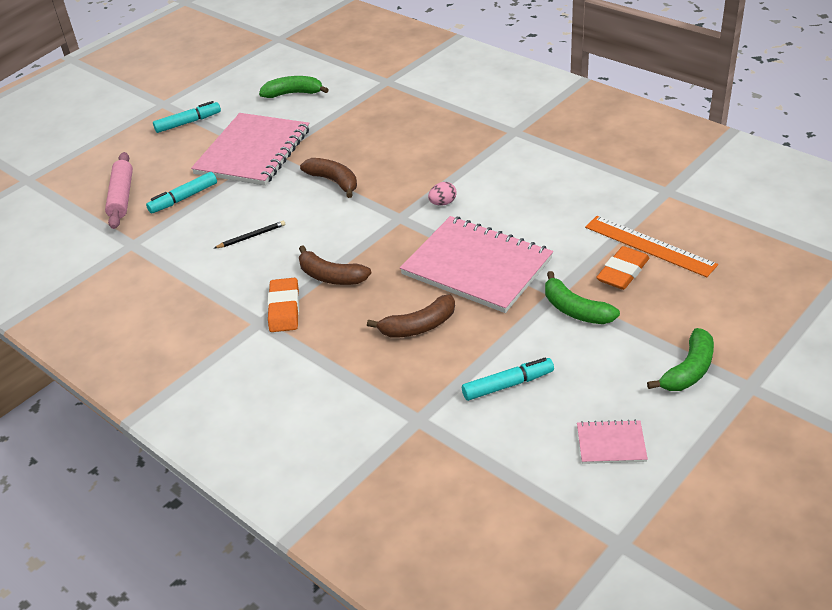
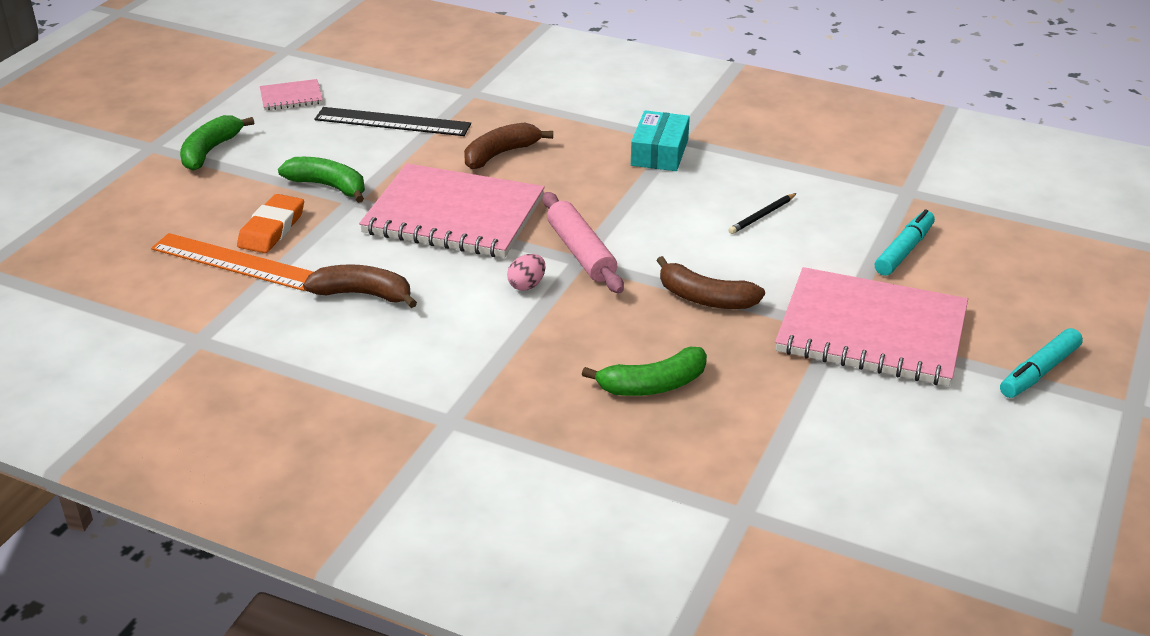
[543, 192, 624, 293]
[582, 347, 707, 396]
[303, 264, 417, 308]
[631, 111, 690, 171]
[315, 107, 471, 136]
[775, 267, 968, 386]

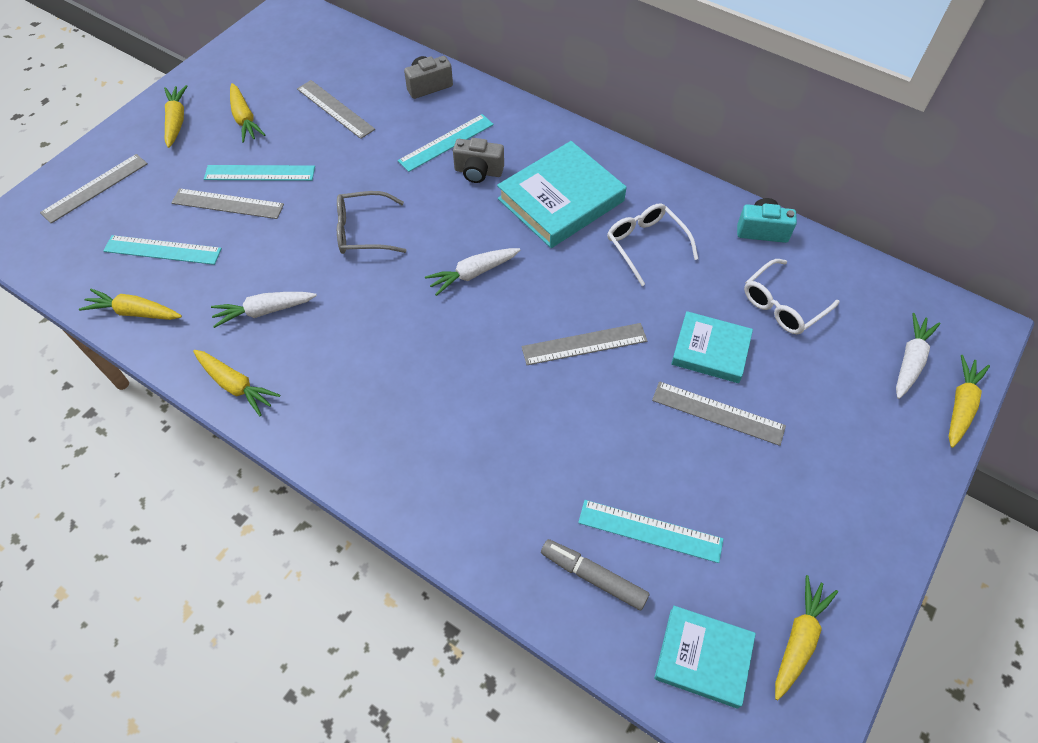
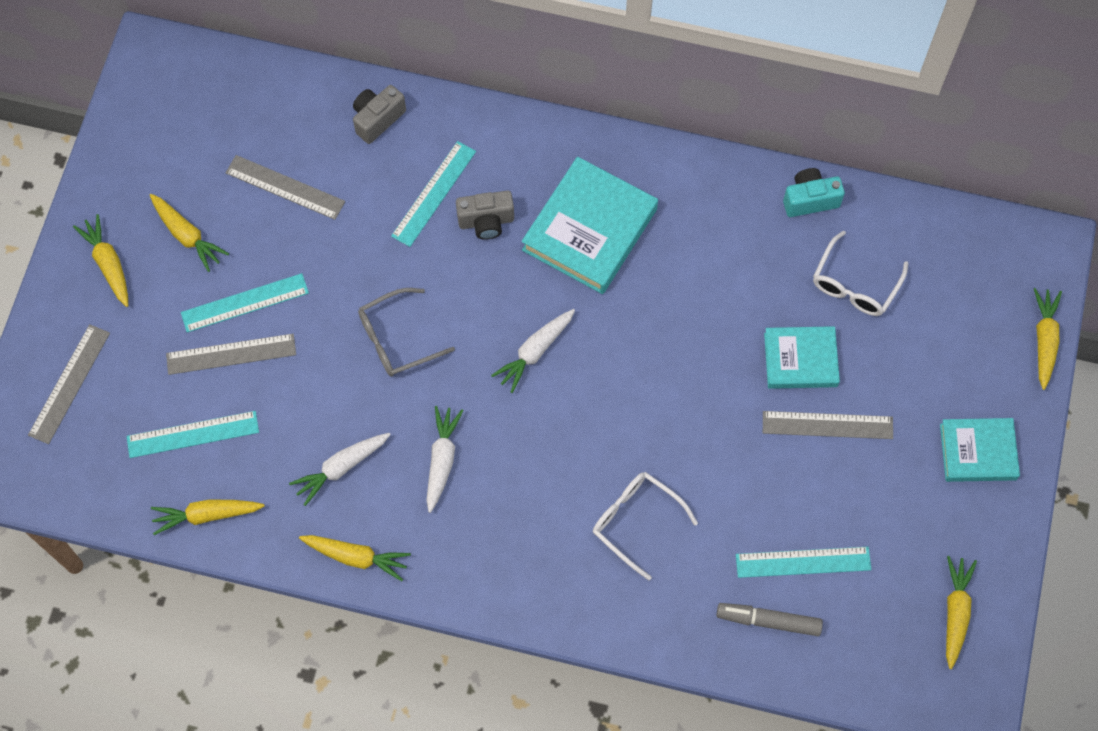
[522, 323, 647, 365] (first image)
[593, 472, 698, 580]
[940, 418, 1020, 482]
[426, 406, 464, 513]

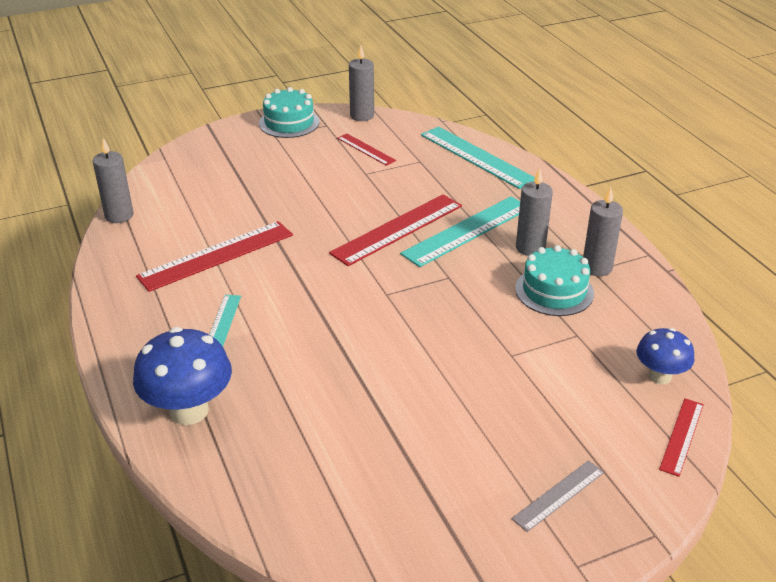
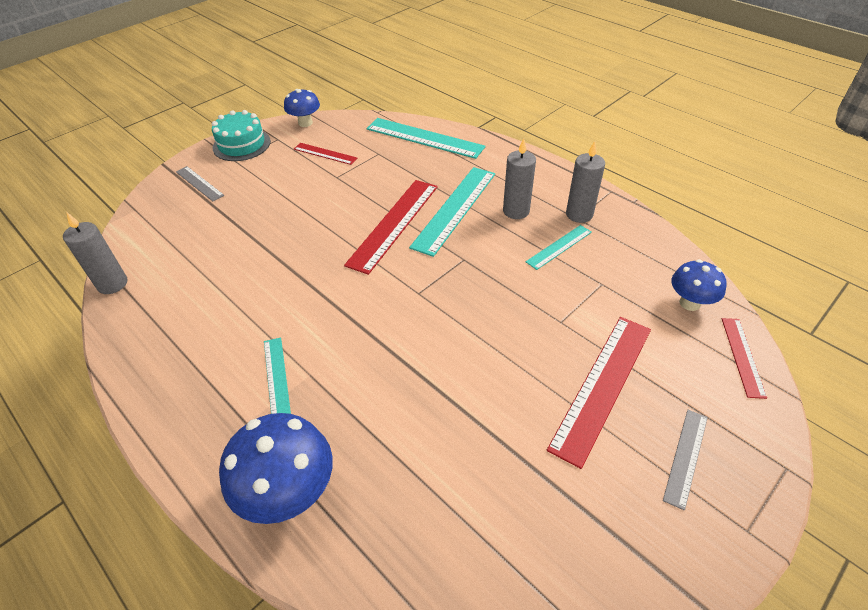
[176, 166, 224, 201]
[547, 317, 651, 469]
[284, 89, 320, 127]
[526, 225, 592, 270]

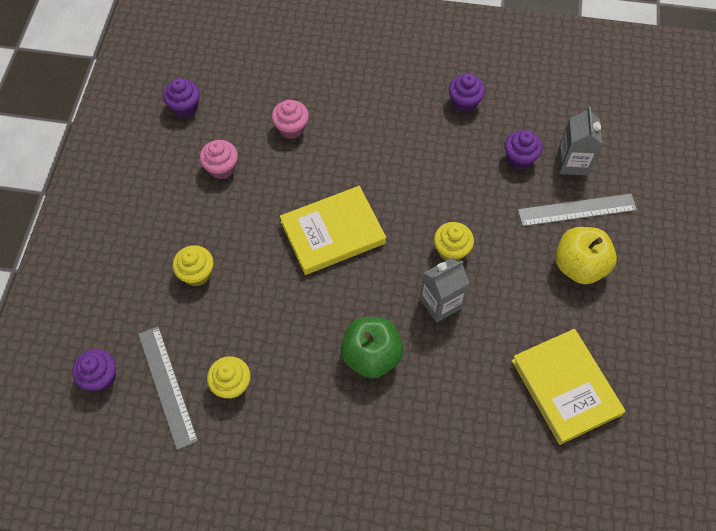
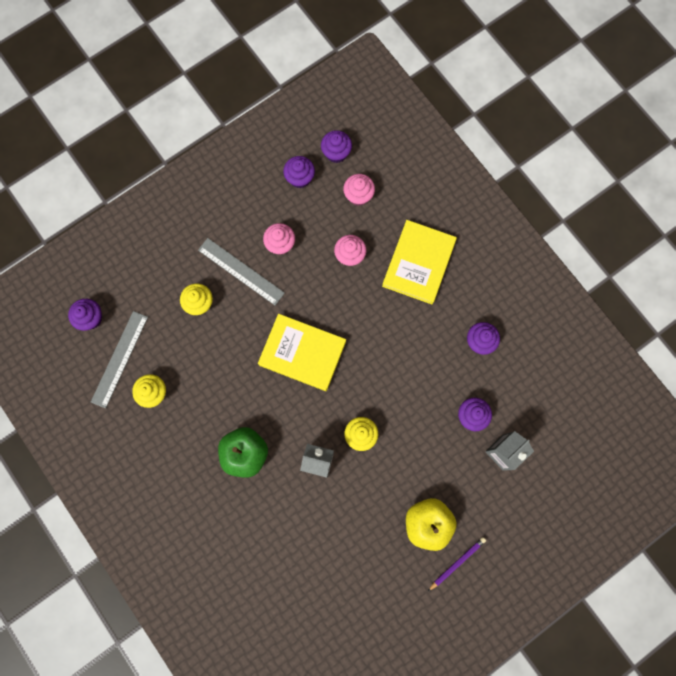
[321, 130, 352, 163]
[343, 174, 375, 206]
[428, 537, 486, 591]
[382, 220, 457, 304]
[198, 238, 285, 305]

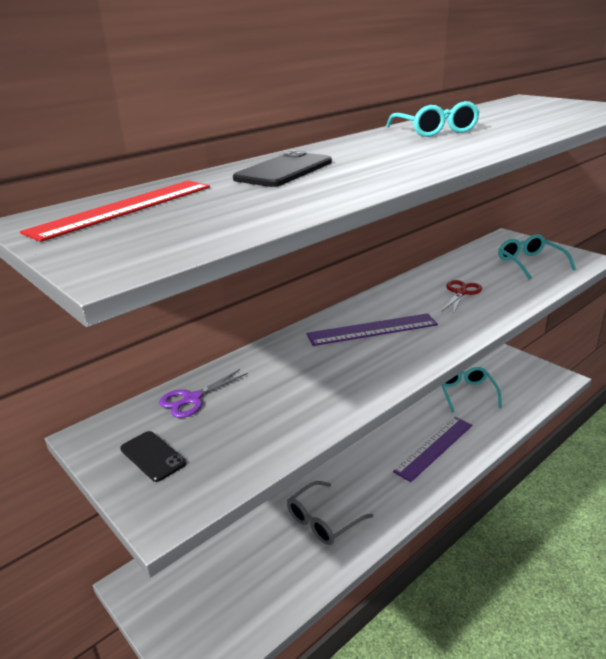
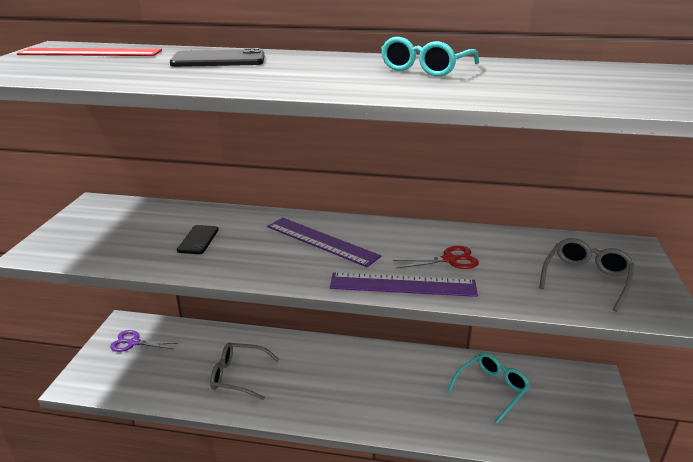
[177, 225, 219, 254]
[110, 330, 178, 352]
[330, 273, 478, 297]
[539, 238, 635, 312]

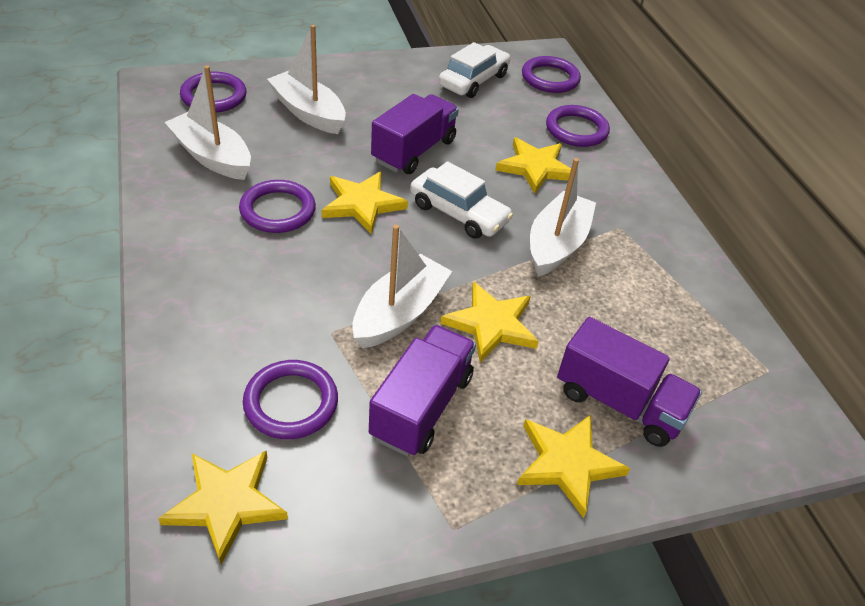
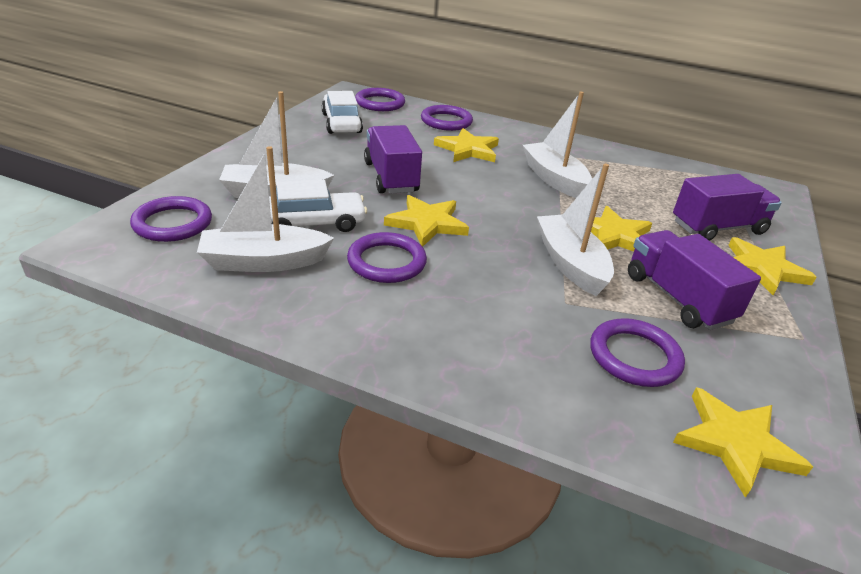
[269, 180, 367, 232]

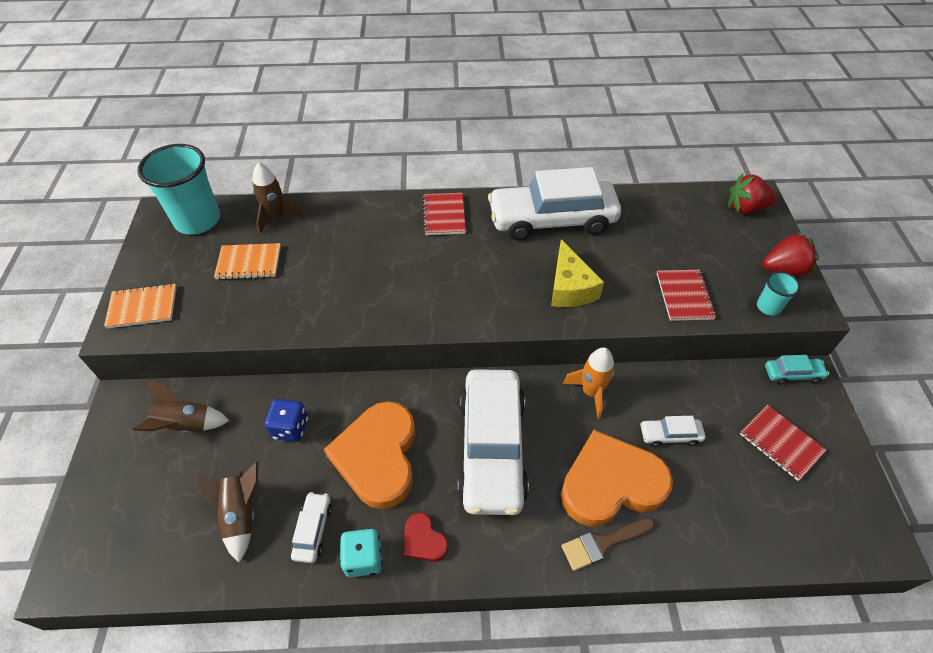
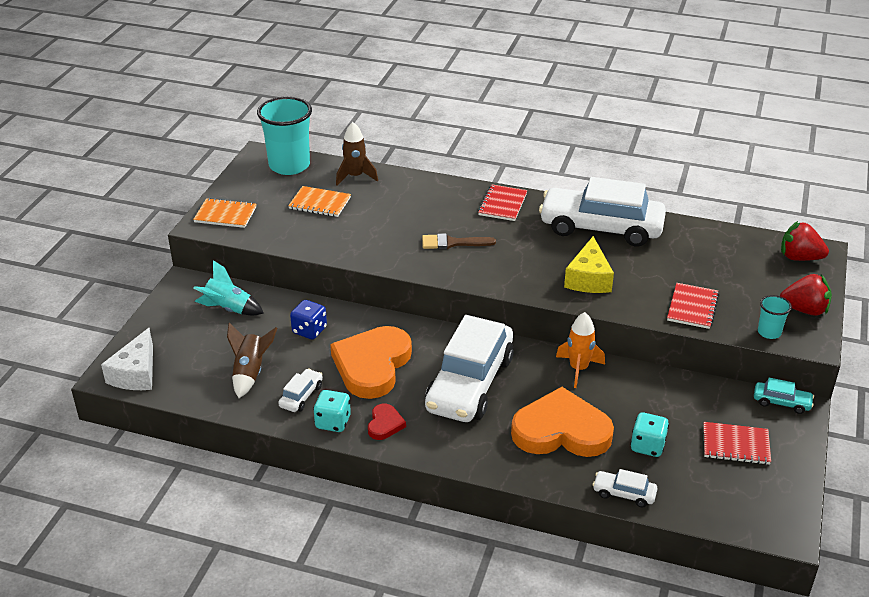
[101, 328, 153, 390]
[630, 412, 669, 457]
[422, 233, 496, 249]
[593, 469, 658, 507]
[193, 260, 264, 315]
[368, 404, 406, 440]
[703, 422, 771, 465]

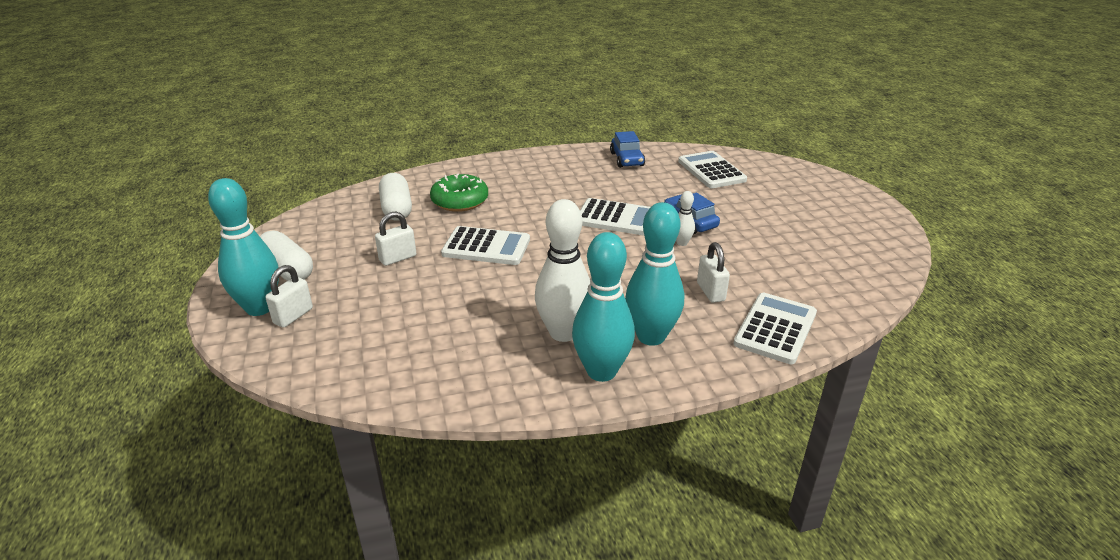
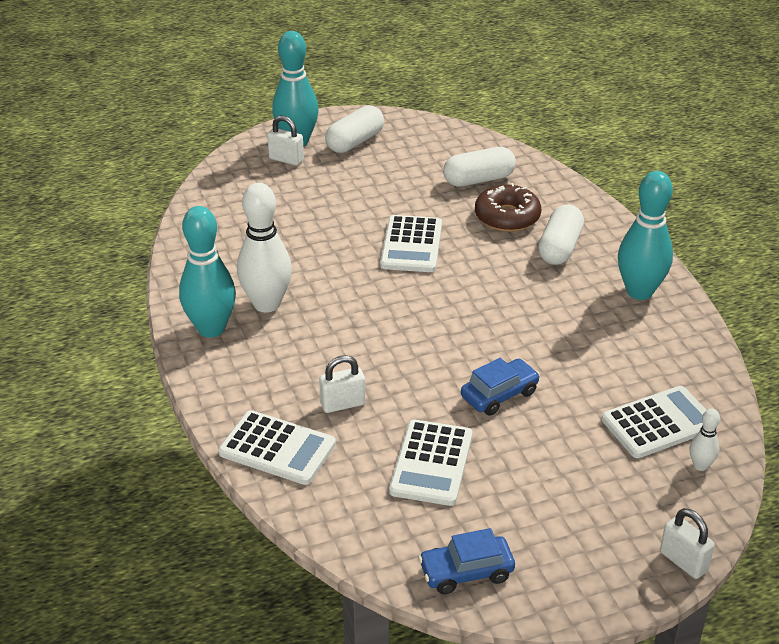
[538, 204, 584, 265]
[660, 508, 715, 579]
[389, 419, 472, 506]
[418, 528, 515, 594]
[618, 171, 673, 300]
[690, 408, 720, 471]
[475, 183, 541, 232]

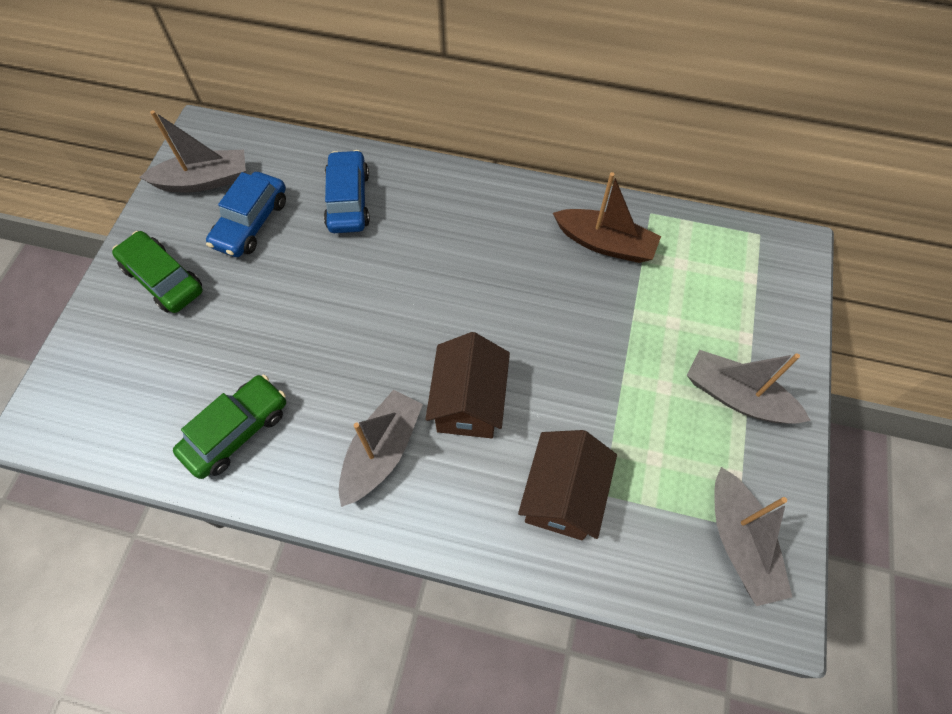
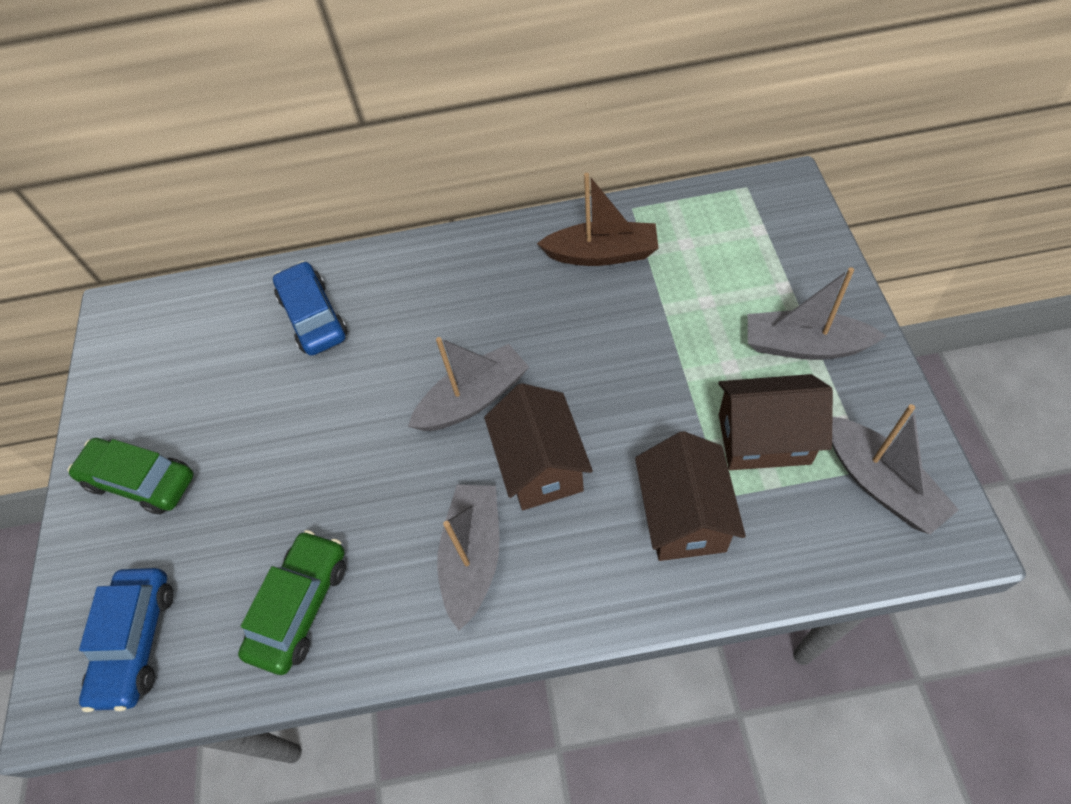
[718, 374, 833, 470]
[408, 337, 529, 431]
[79, 568, 174, 712]

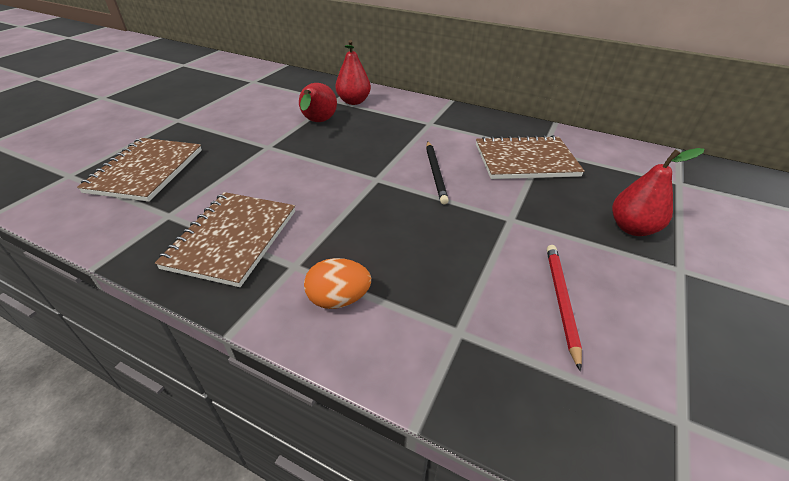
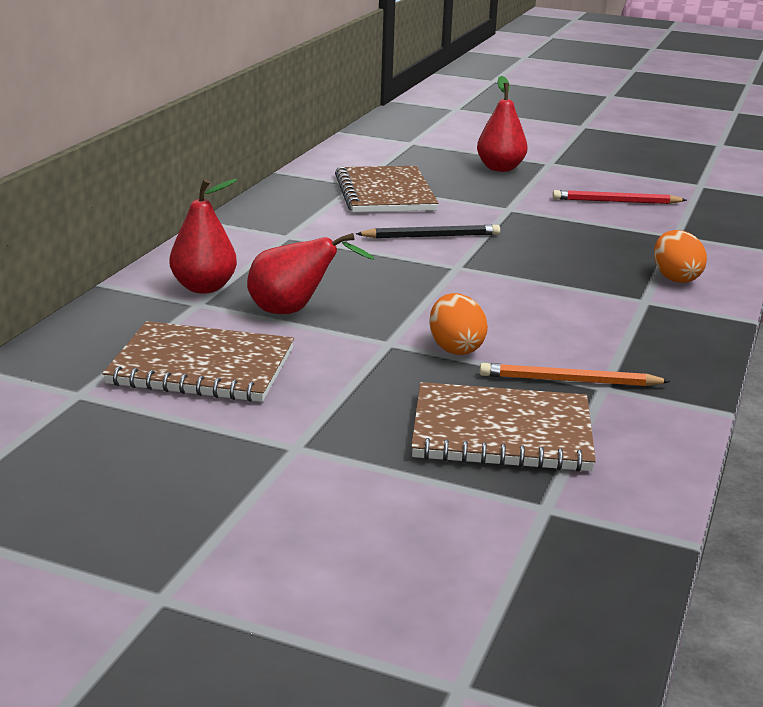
[429, 293, 488, 355]
[479, 363, 671, 386]
[102, 321, 294, 402]

